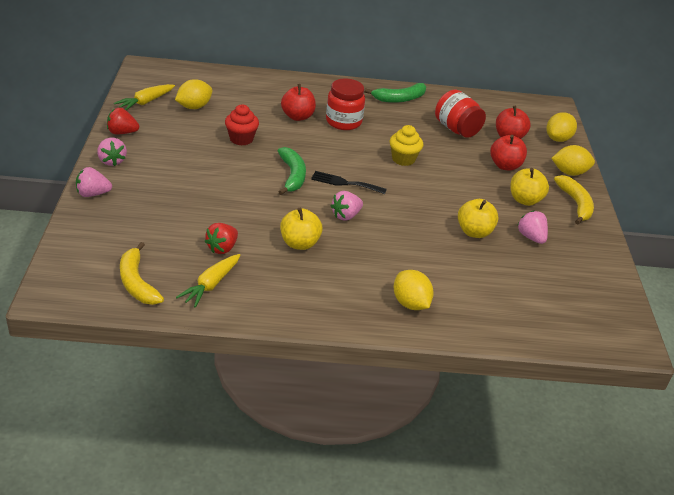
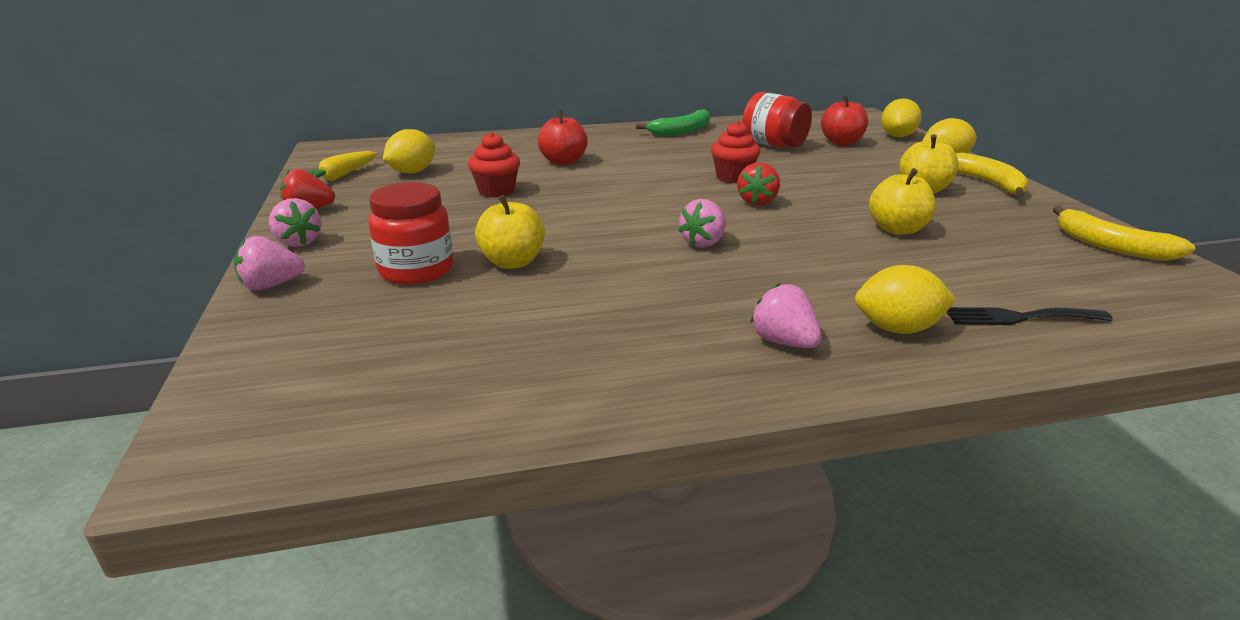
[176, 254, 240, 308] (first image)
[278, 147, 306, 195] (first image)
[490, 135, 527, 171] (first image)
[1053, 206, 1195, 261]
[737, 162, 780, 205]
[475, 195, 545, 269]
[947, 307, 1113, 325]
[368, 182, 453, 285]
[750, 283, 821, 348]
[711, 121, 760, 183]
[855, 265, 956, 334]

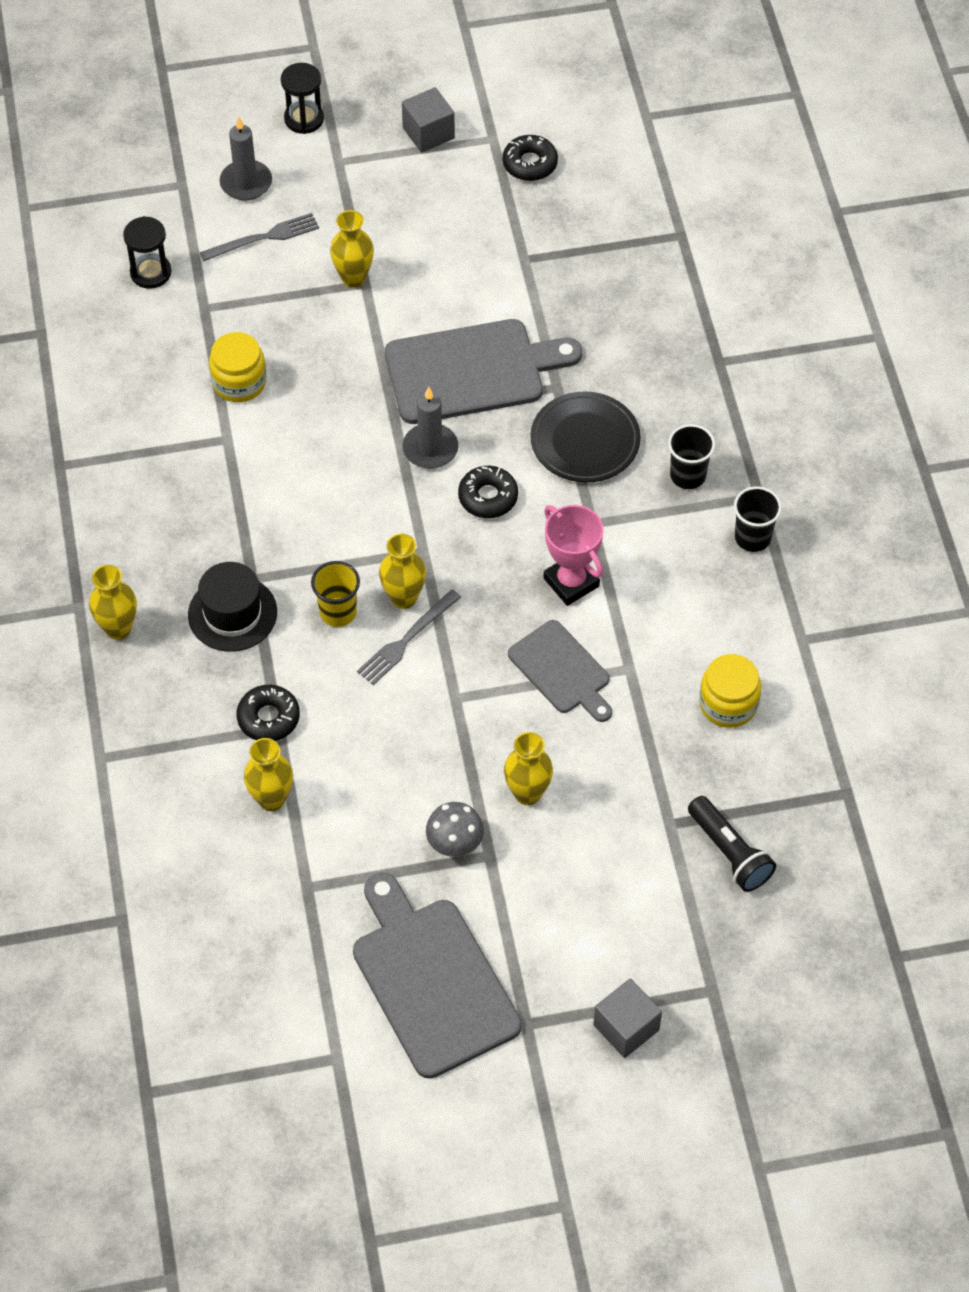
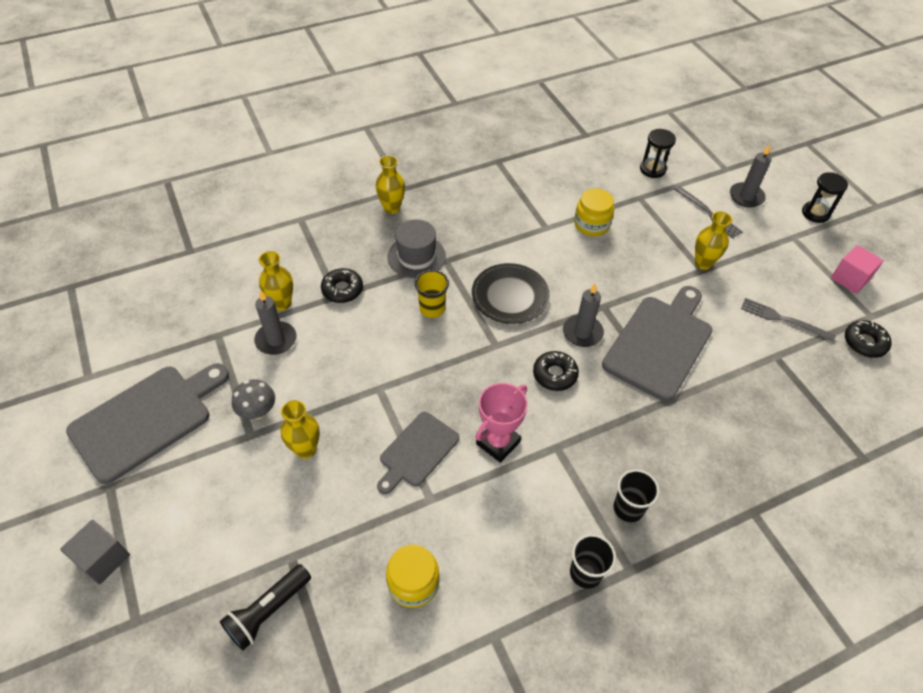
[379, 533, 426, 609] (first image)
[254, 290, 297, 355]
[741, 298, 836, 342]
[472, 263, 550, 324]
[388, 219, 446, 279]
[831, 245, 884, 294]
[602, 286, 712, 402]

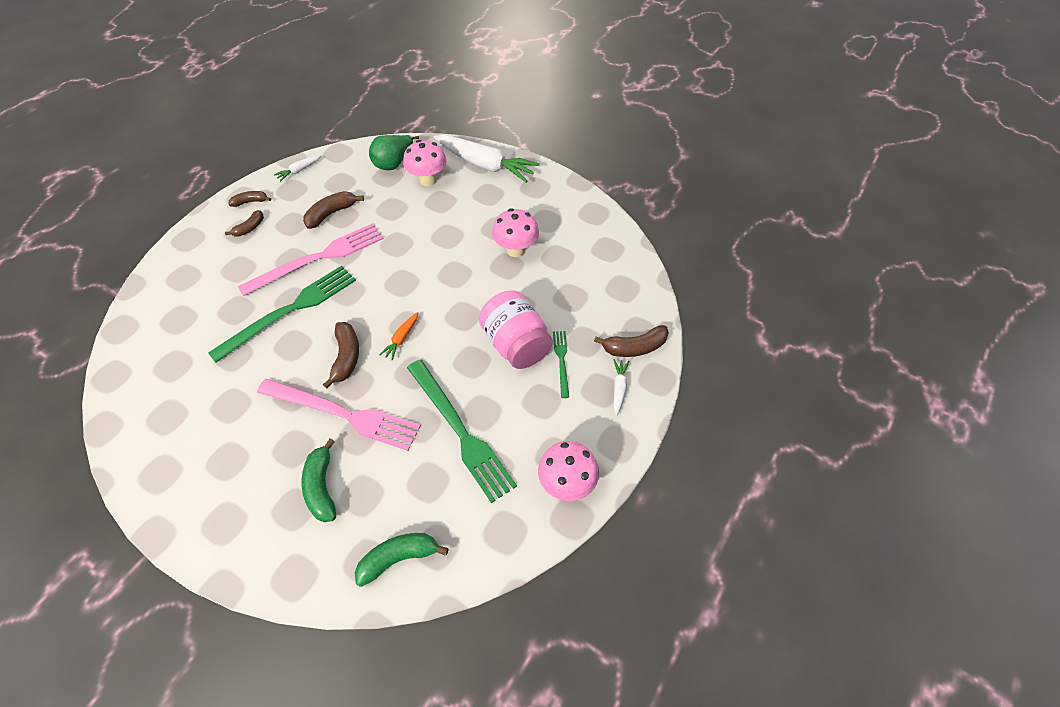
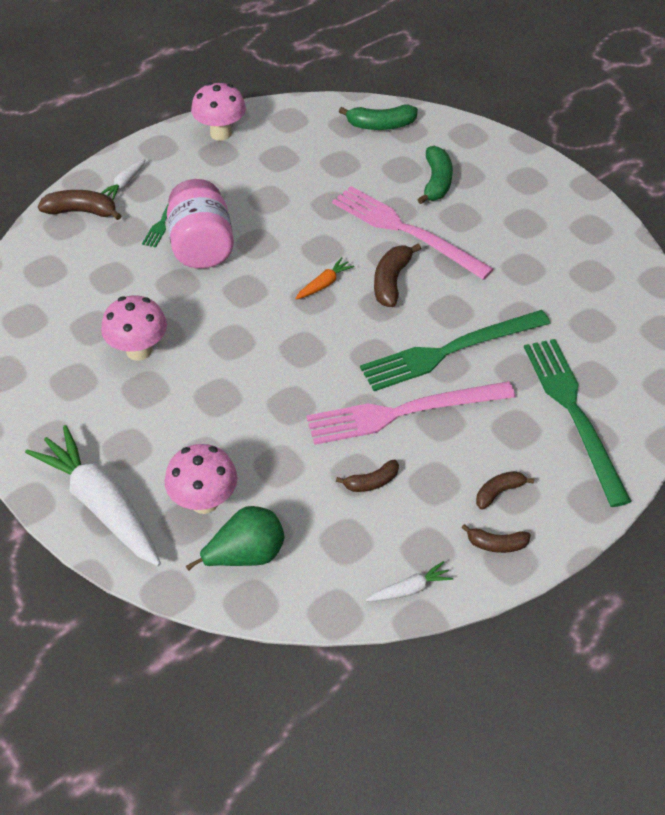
[524, 339, 632, 507]
[336, 460, 399, 492]

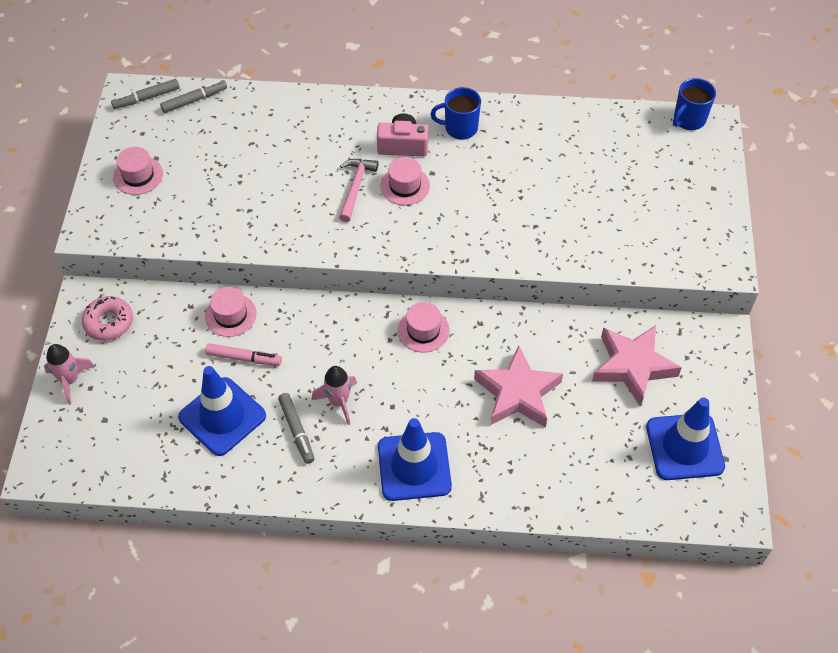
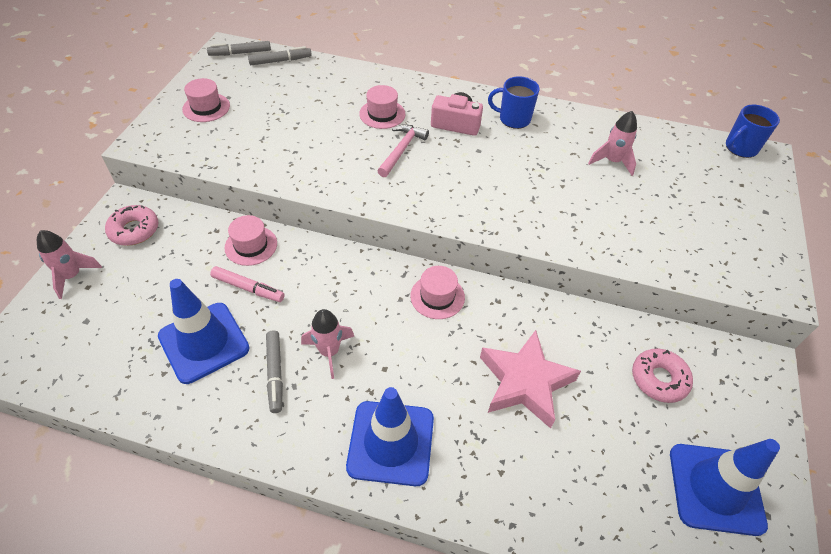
[588, 111, 637, 176]
[359, 85, 405, 129]
[632, 348, 693, 403]

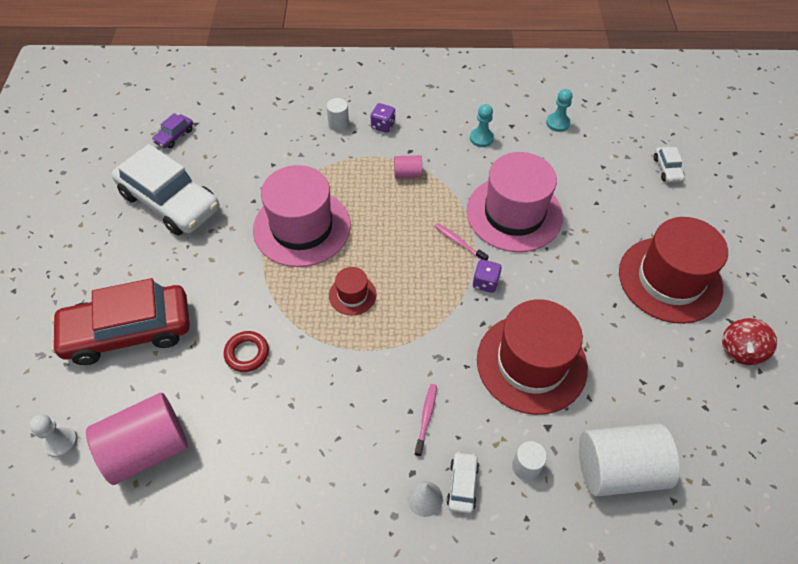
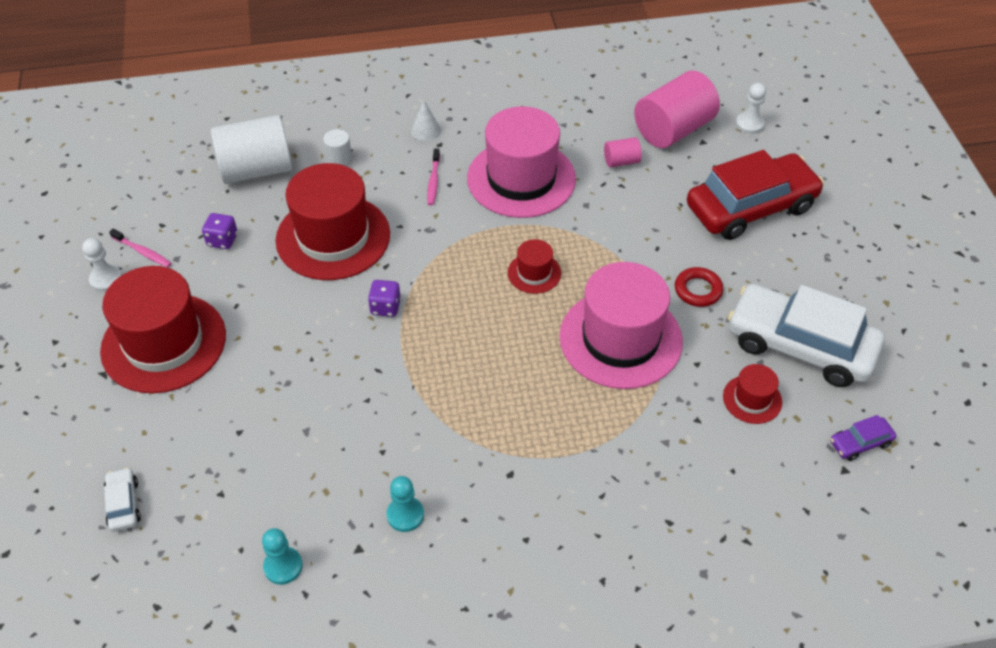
[327, 98, 349, 131] (first image)
[447, 451, 479, 514] (first image)
[723, 364, 782, 424]
[675, 267, 723, 307]
[202, 213, 238, 249]
[604, 137, 642, 168]
[109, 229, 172, 267]
[467, 106, 576, 218]
[82, 238, 122, 292]
[830, 415, 896, 461]

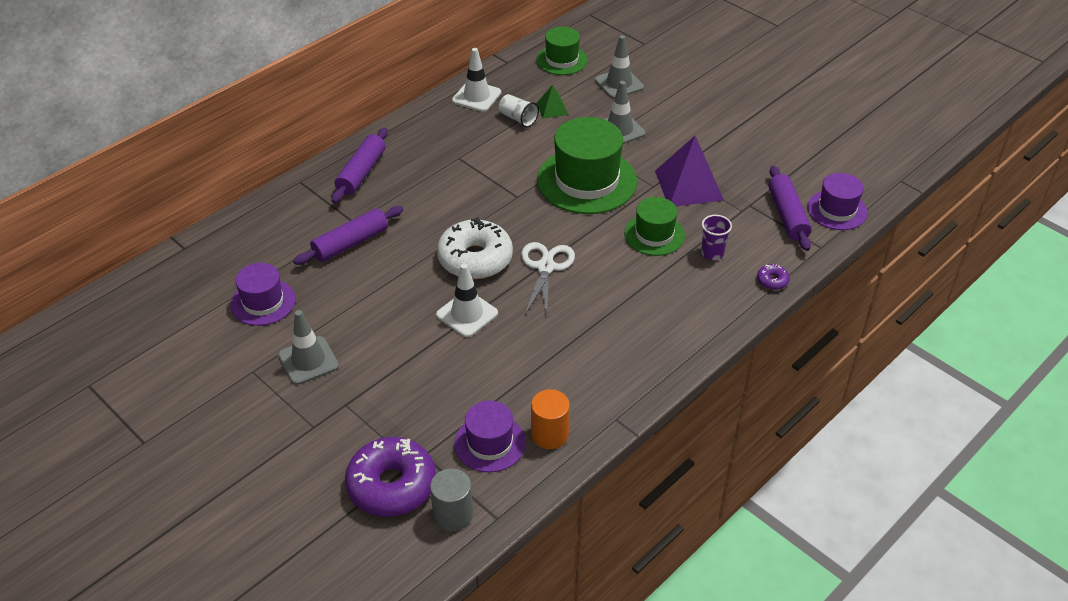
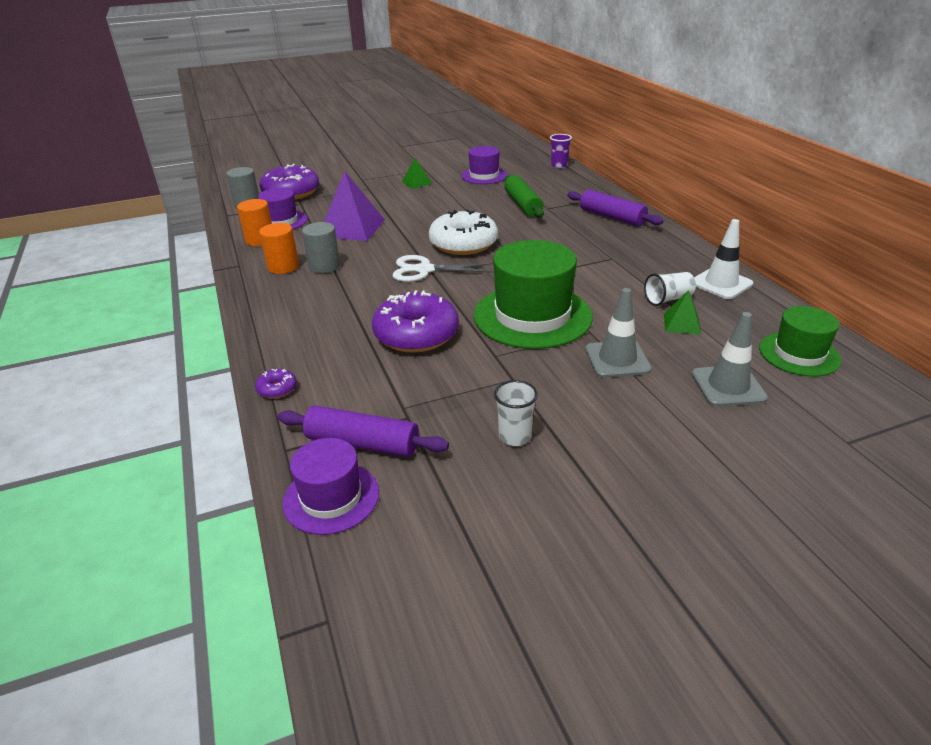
[436, 264, 498, 338] (first image)
[259, 223, 299, 274]
[302, 222, 340, 273]
[494, 380, 538, 446]
[324, 171, 385, 241]
[550, 134, 572, 168]
[402, 158, 432, 189]
[372, 290, 459, 353]
[504, 175, 544, 218]
[392, 255, 493, 282]

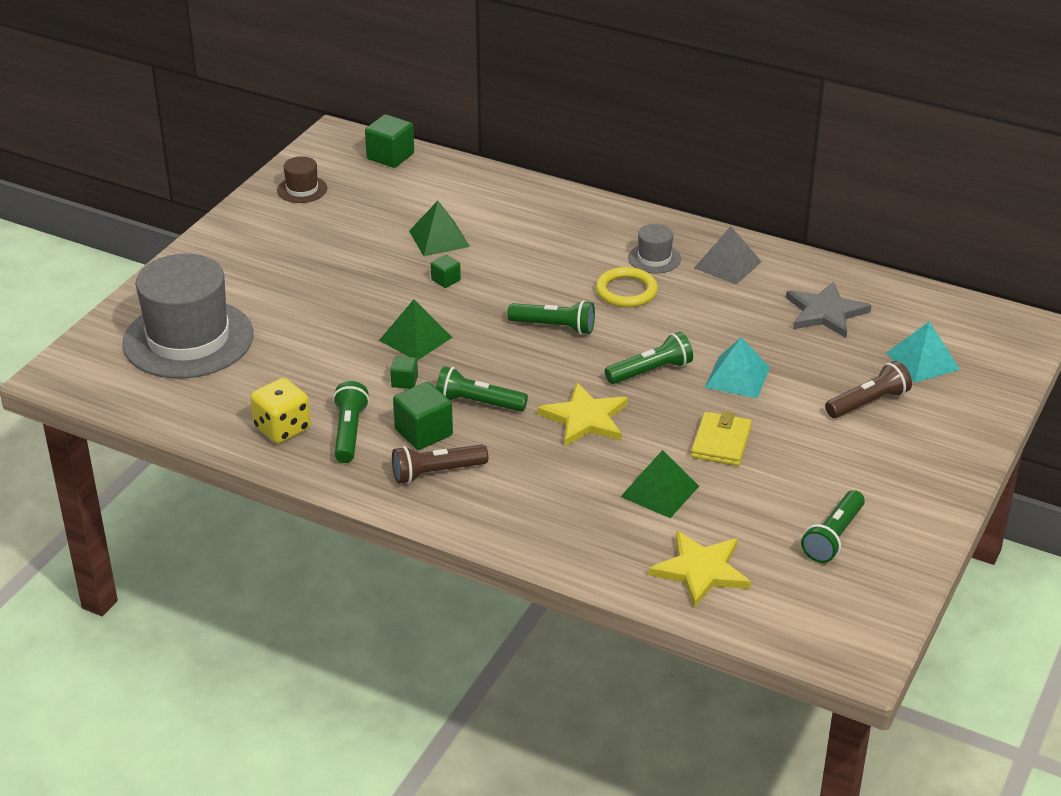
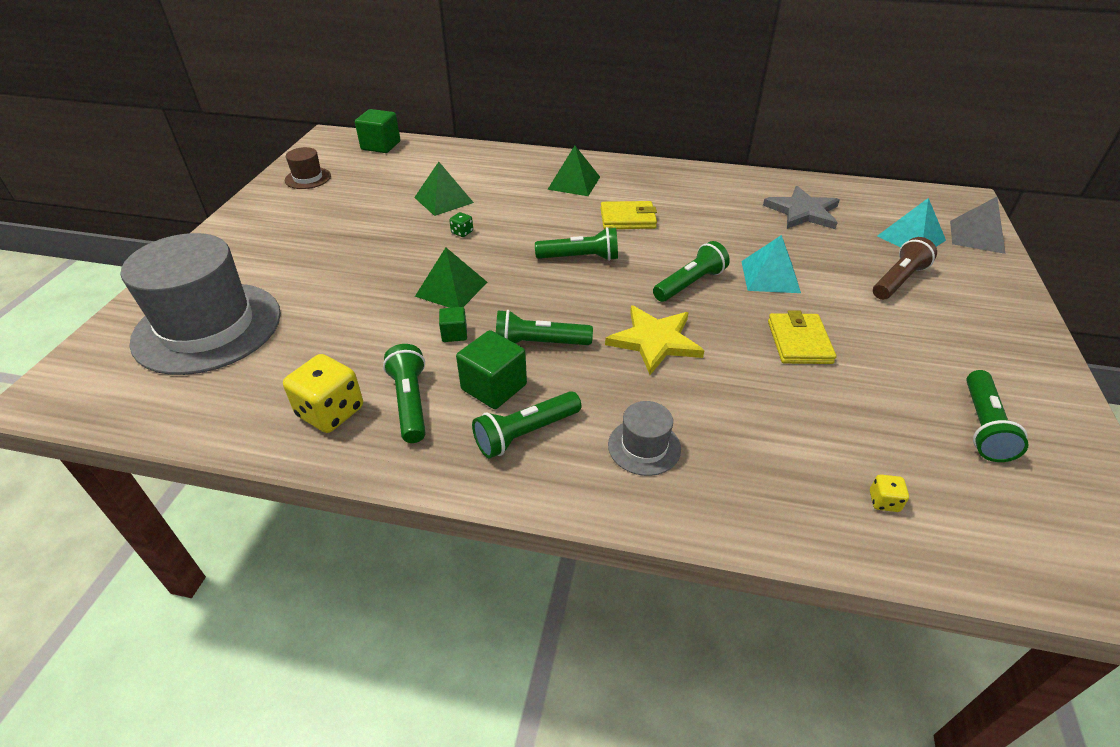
[547, 146, 600, 196]
[608, 401, 681, 476]
[950, 197, 1006, 254]
[449, 212, 473, 237]
[600, 201, 657, 229]
[870, 474, 909, 512]
[472, 391, 581, 458]

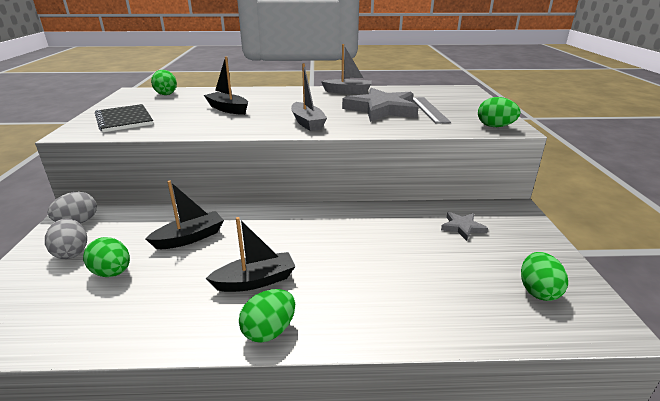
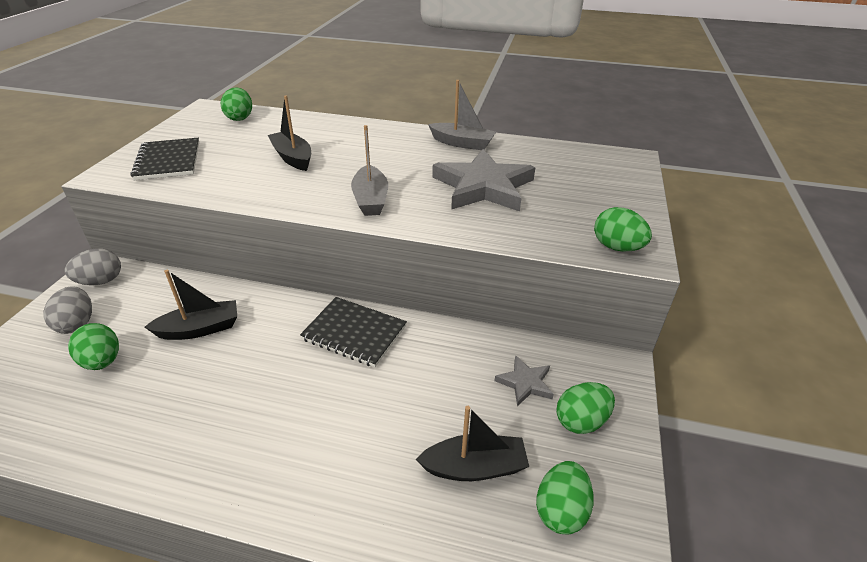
[413, 97, 451, 124] (first image)
[300, 297, 407, 367]
[416, 406, 529, 481]
[556, 382, 615, 434]

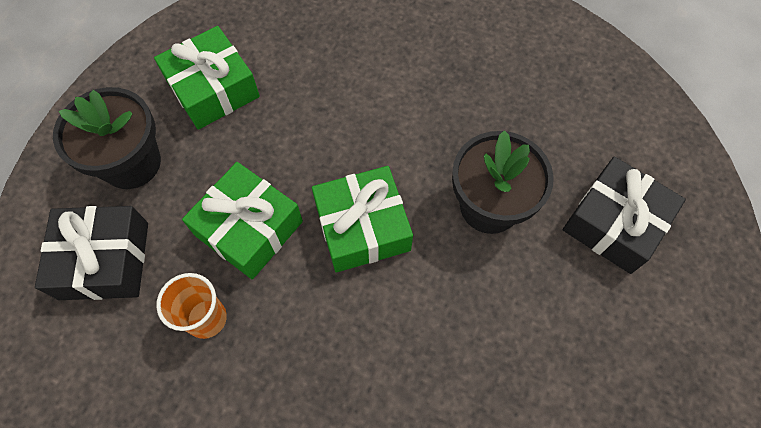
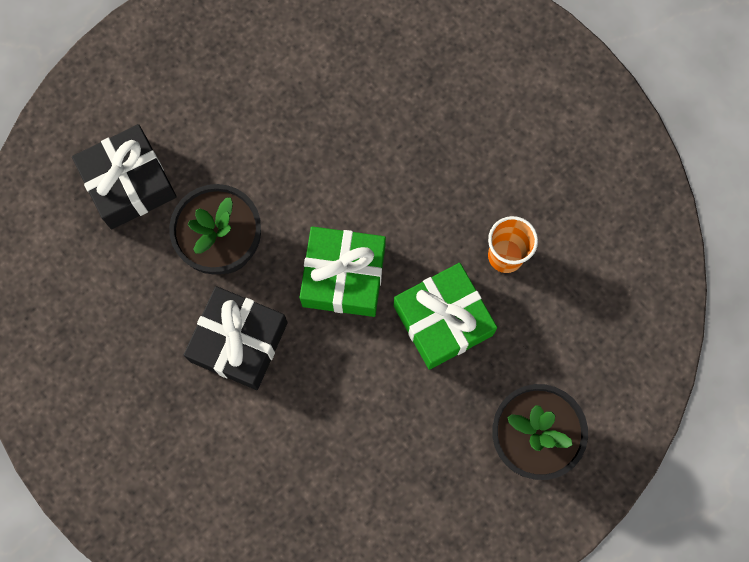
[154, 26, 260, 130] (first image)
[184, 286, 288, 390]

